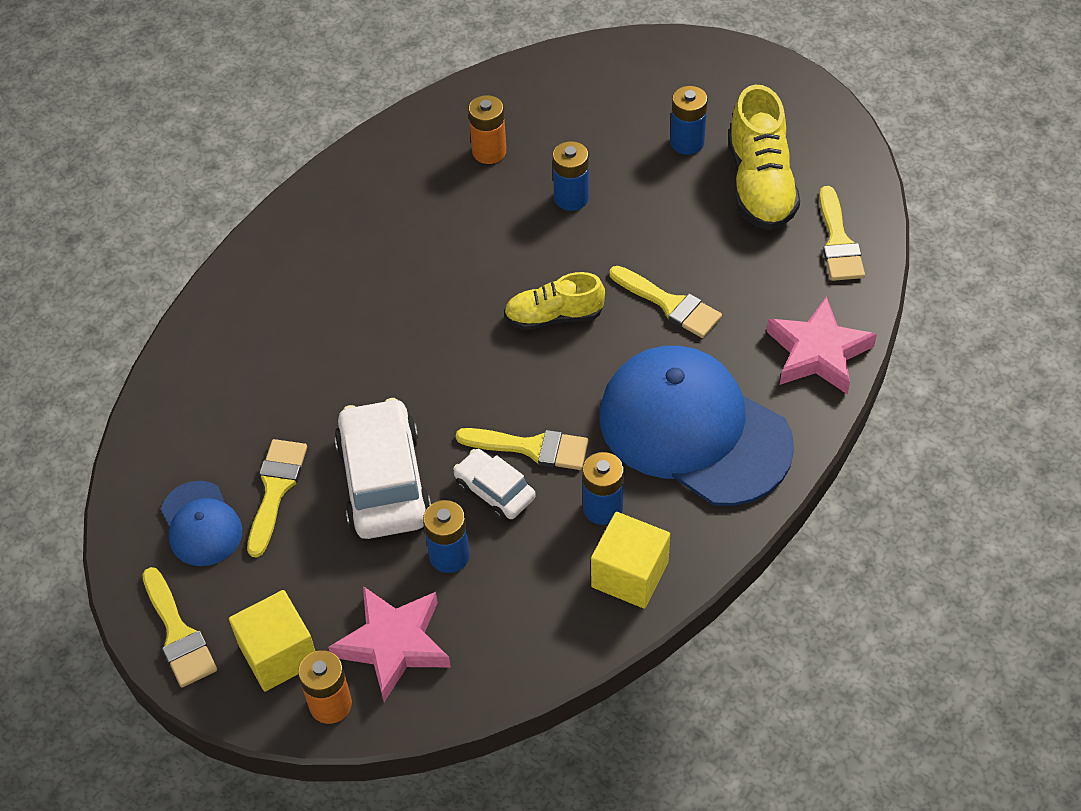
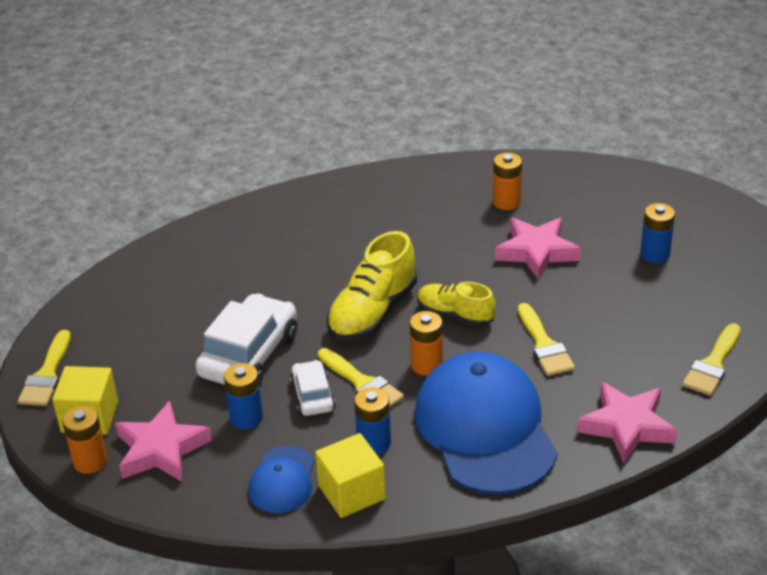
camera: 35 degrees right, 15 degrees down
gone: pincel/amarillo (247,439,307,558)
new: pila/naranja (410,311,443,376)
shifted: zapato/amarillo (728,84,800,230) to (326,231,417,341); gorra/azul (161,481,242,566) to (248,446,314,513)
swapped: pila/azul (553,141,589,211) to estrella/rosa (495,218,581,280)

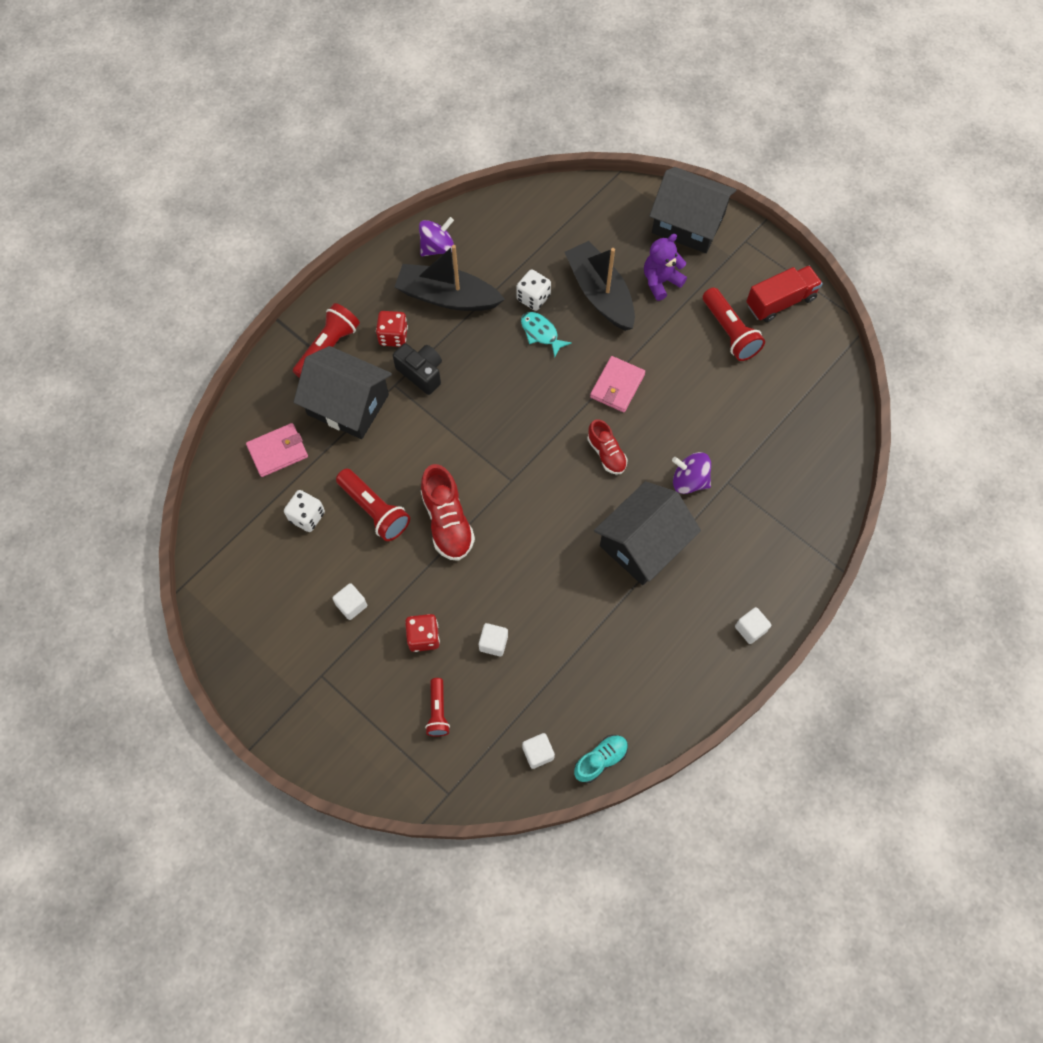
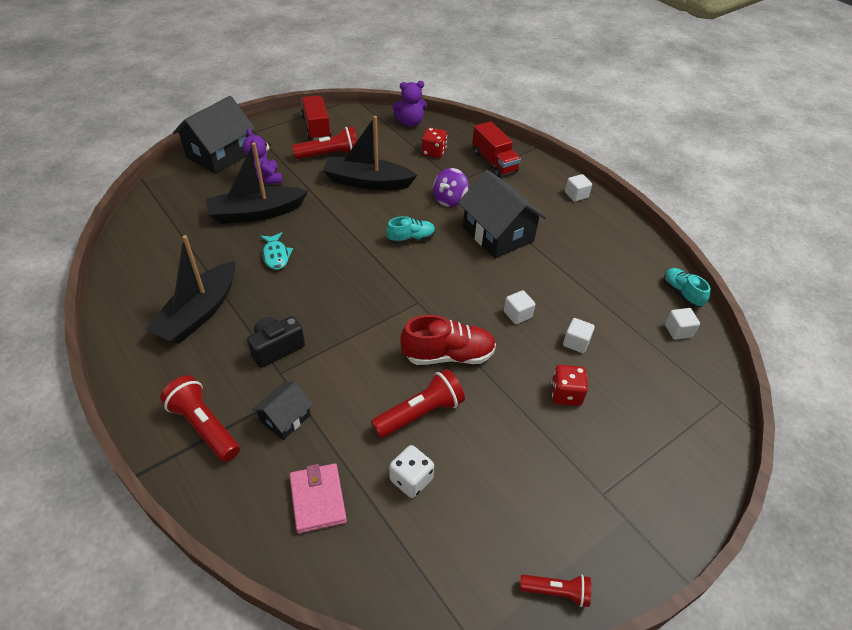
camera: 80 degrees left, 20 degrees down
gone: peonza/morado (419,217,454,256); dado/blanco (516,270,551,311); cartera/rosa (590,356,645,412)
new: osito/morado (392,81,427,127); barco/negro (322,116,417,190); camión/rojo (472,121,521,177)
shifted: dado/rojo (376,311,408,347) to (422,128,447,158); cubo/blanco (332,583,367,620) to (504,290,535,324); lámpara de mano/rojo (425,678,450,737) to (520,574,591,607)
repainted: zapato/rojo (587,419,628,475) to zapato/turquesa (386,216,435,244)
rotated: pez/turquesa (521,312,572,357) = (260,232,293,270) 75 degrees counterclockwise
scaled: casa/negro (294,346,392,439) = (252,382,313,440) x0.52

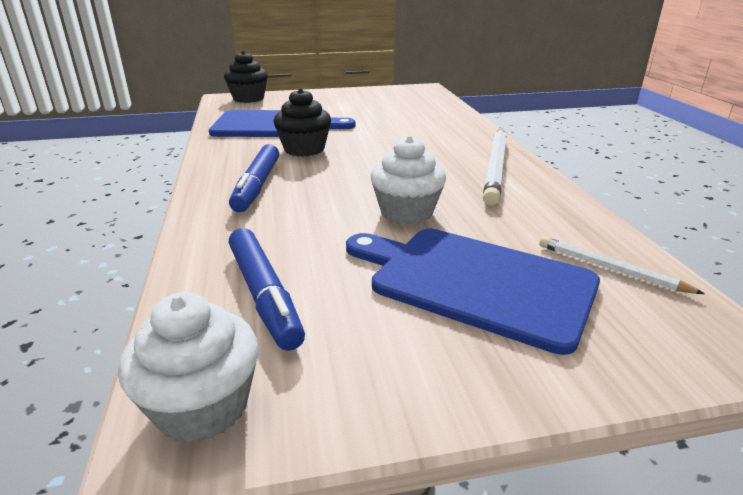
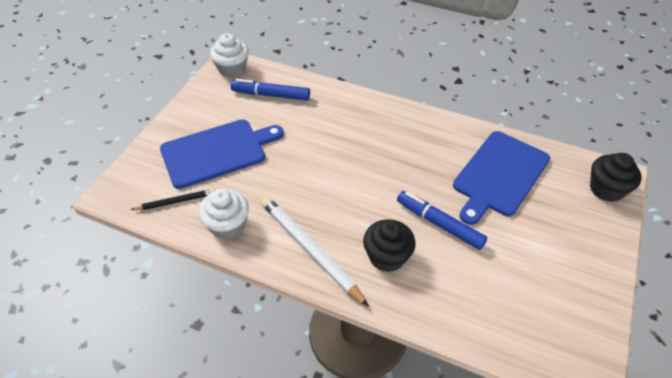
camera: 125 degrees right, 20 degrees up
shifted: magdalena/negro (273,88,331,157) to (363,219,416,272); magdalena/blanco (371,136,446,224) to (198,189,249,240); rotulador/azul (229,144,279,212) to (397,191,487,250)
repainted: lápiz/blanco (540,237,705,294) to lápiz/negro (131,189,214,210)

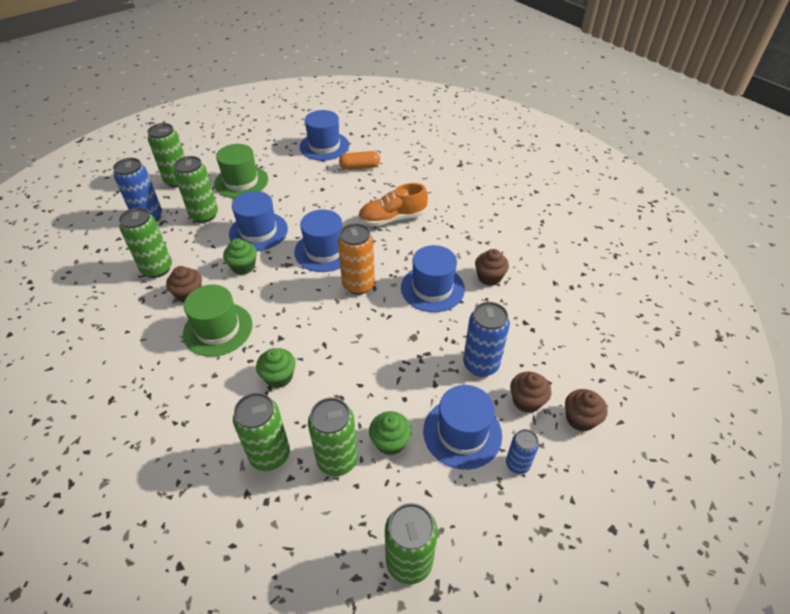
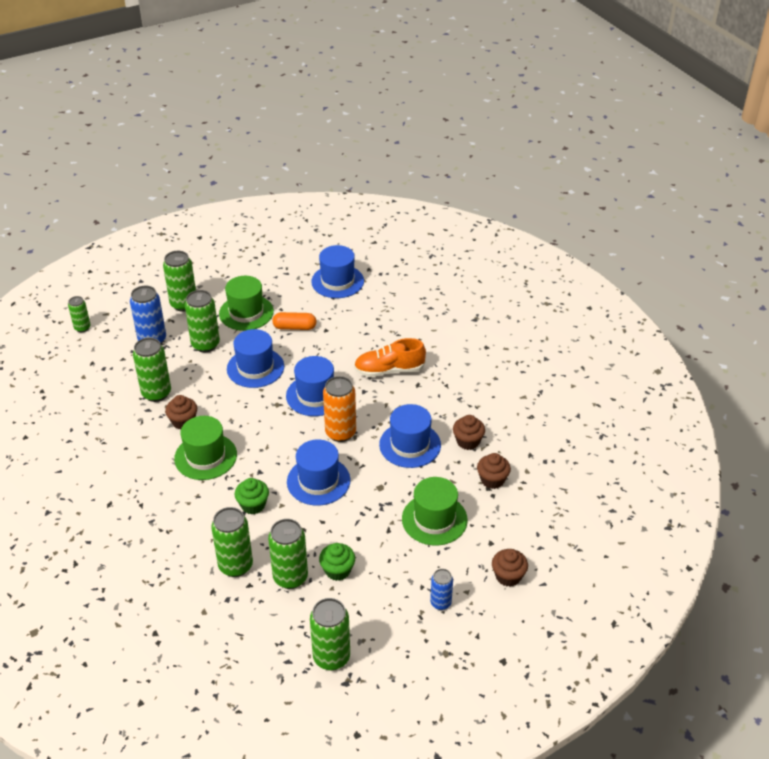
camera: 10 degrees right, 5 degrees down
gone: magdalena/verde (223,238,257,275)
new: lata/verde (68,296,91,332)
shifted: cápsula/naranja (339,151,380,170) to (272,312,317,330); magdalena/marrón (510,372,551,413) to (477,453,511,489); sombrero/azul (423,385,502,470) to (287,439,350,506)
swapped: lata/azul (463,302,510,377) to sombrero/verde (402,477,468,545)

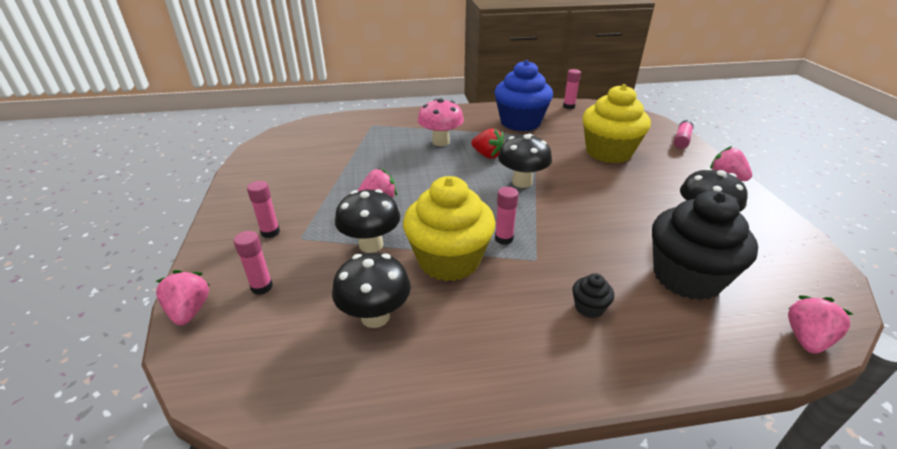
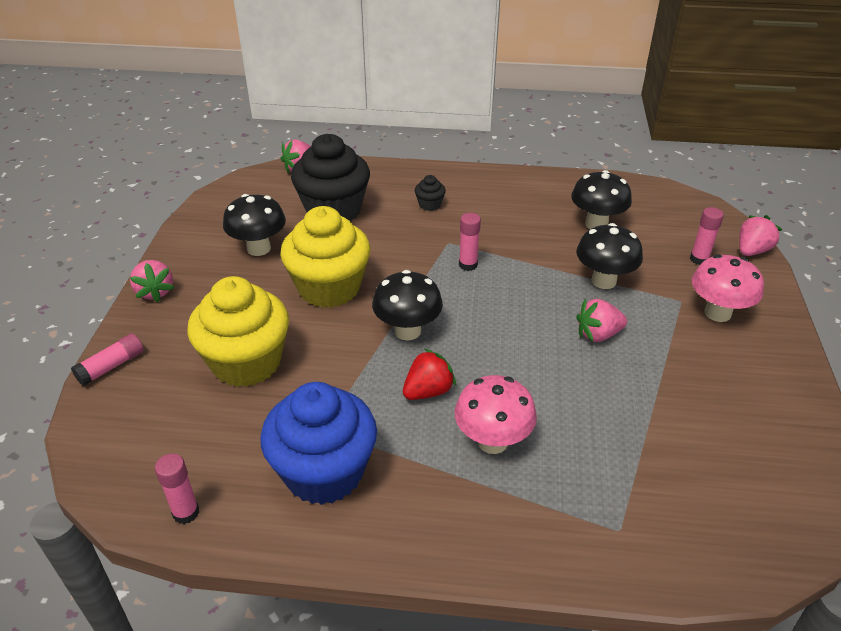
camera: 165 degrees left, 5 degrees up
shifted: magdalena/amarillo (403,176,495,281) to (280,206,370,308)
swapped: barra de pegamento/rosa (247,181,280,238) to seta/rosa (692,254,764,322)
rotated: fresa/rojo (471,128,504,159) = (403,349,456,400) 90 degrees clockwise; fresa/rosa (156,270,210,325) = (739,215,782,256) 135 degrees counterclockwise

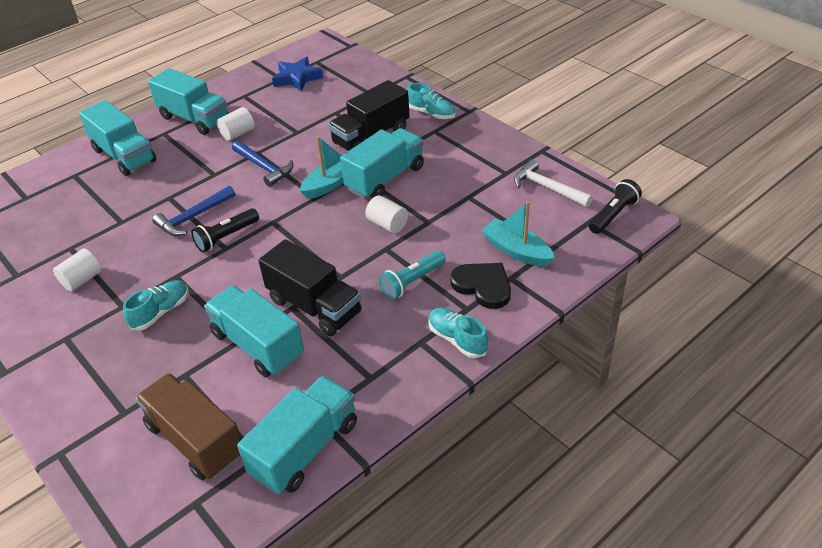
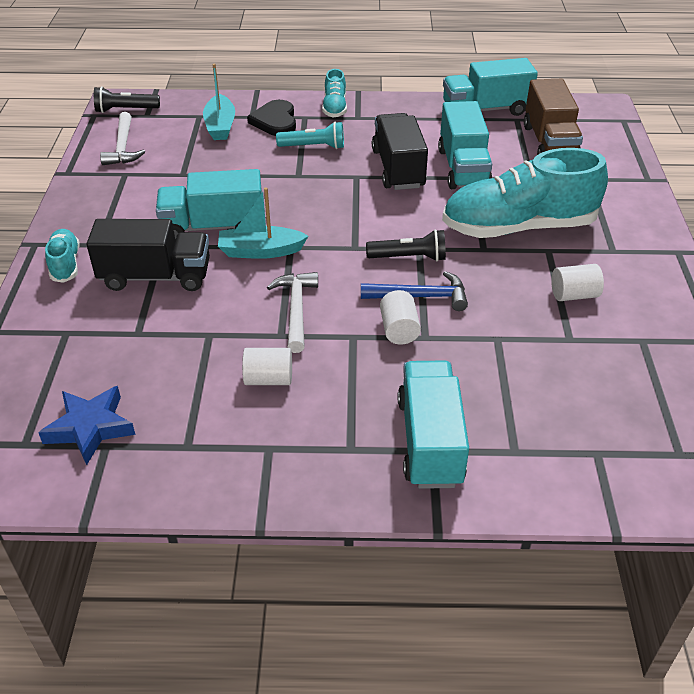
camera: 140 degrees left, 0 degrees up
gone: camión/turquesa (148,68,229,135)
shifted: cilindro/blanco (365,195,408,233) to (380,290,421,345)
repainted: martillo/azul (232,141,293,187) to martillo/blanco (267,272,318,353)
scaled: zapato/turquesa (123,280,189,331) = (442,148,608,238) x2.19

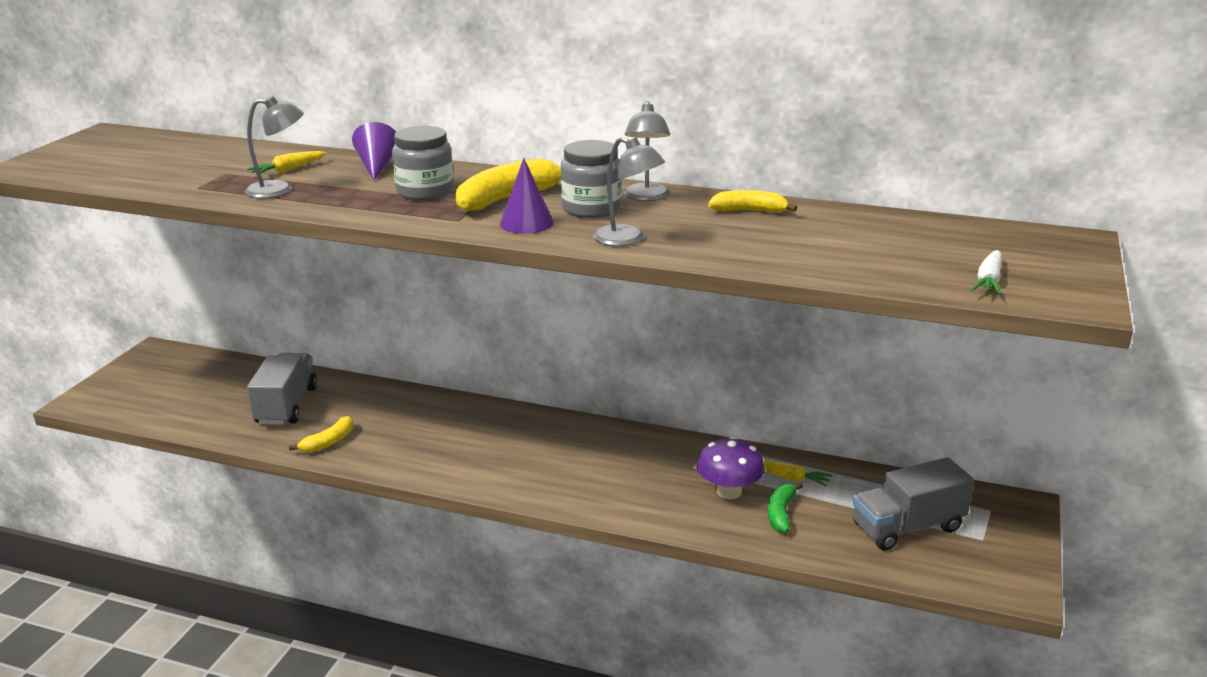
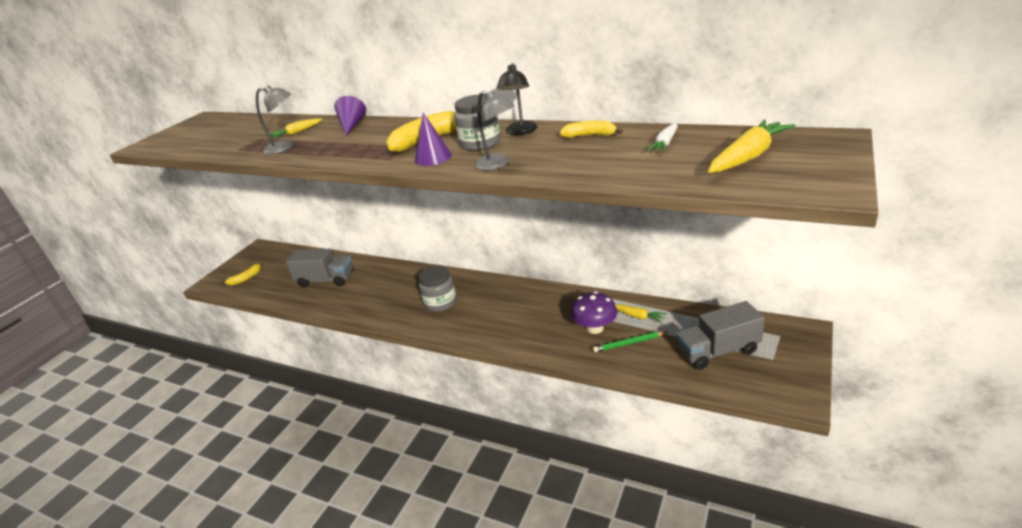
camera: 10 degrees right, 5 degrees up
new: zanahoria/amarillo (708,120,796,173)
shifted: tarro/gris (392,126,454,201) to (419,266,457,312); zanahoria/blanco (971,250,1002,295) to (647,123,678,152); plátano/amarillo (289,416,354,453) to (220,263,261,285)
swapped: plátano/verde (768,482,803,533) to lápiz/verde (593,331,668,352)
repainted: lámpara/gris (624,101,670,201) to lámpara/negro (497,63,538,135)
rotated: camión/gris (247,353,317,425) = (286,249,353,287) 90 degrees clockwise

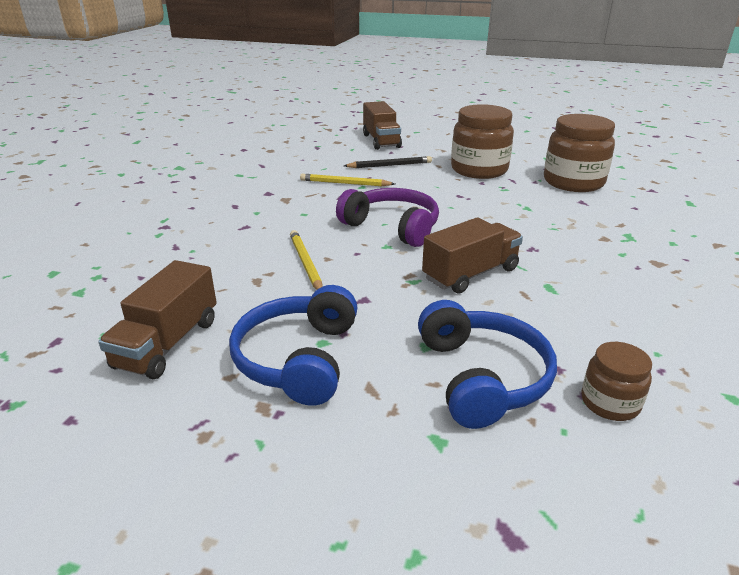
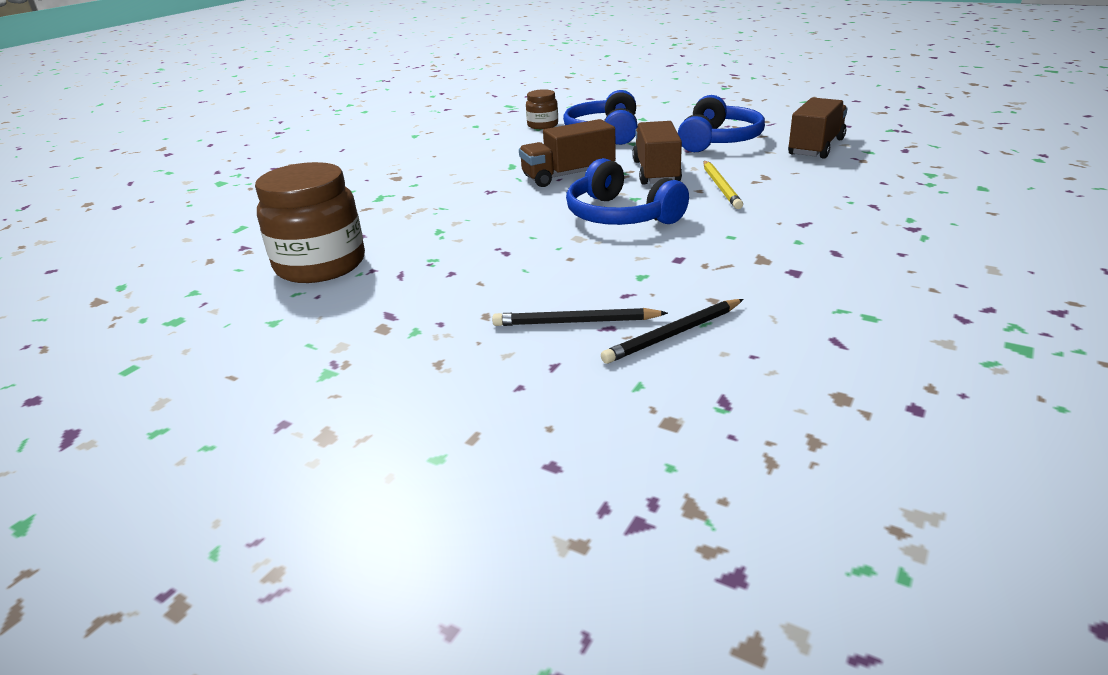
camera: 165 degrees left, 0 degrees up
gone: tarro/marrón (451,104,514,179); lápiz/amarillo (300,174,395,186)
new: lápiz/negro (601,299,744,364)
shifted: camión/marrón (363,101,402,150) to (632,121,682,185)
repainted: auriculares/morado (336,188,439,247) to auriculares/azul (566,158,689,225)

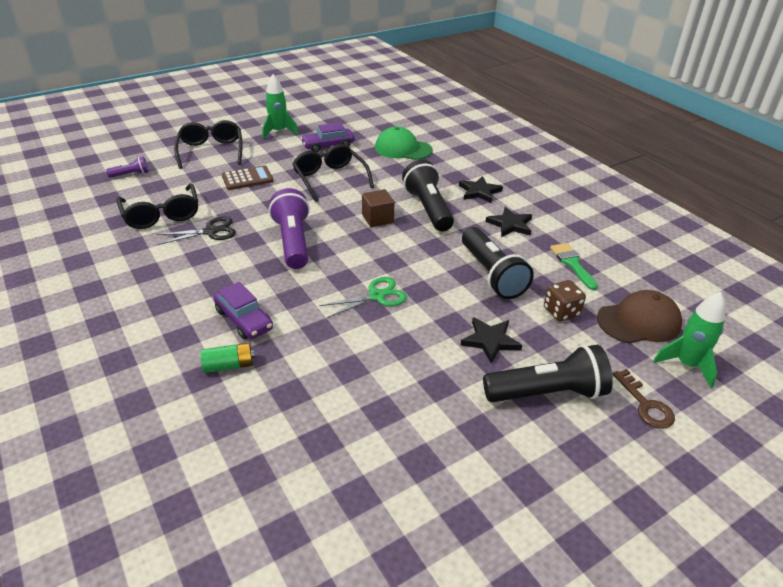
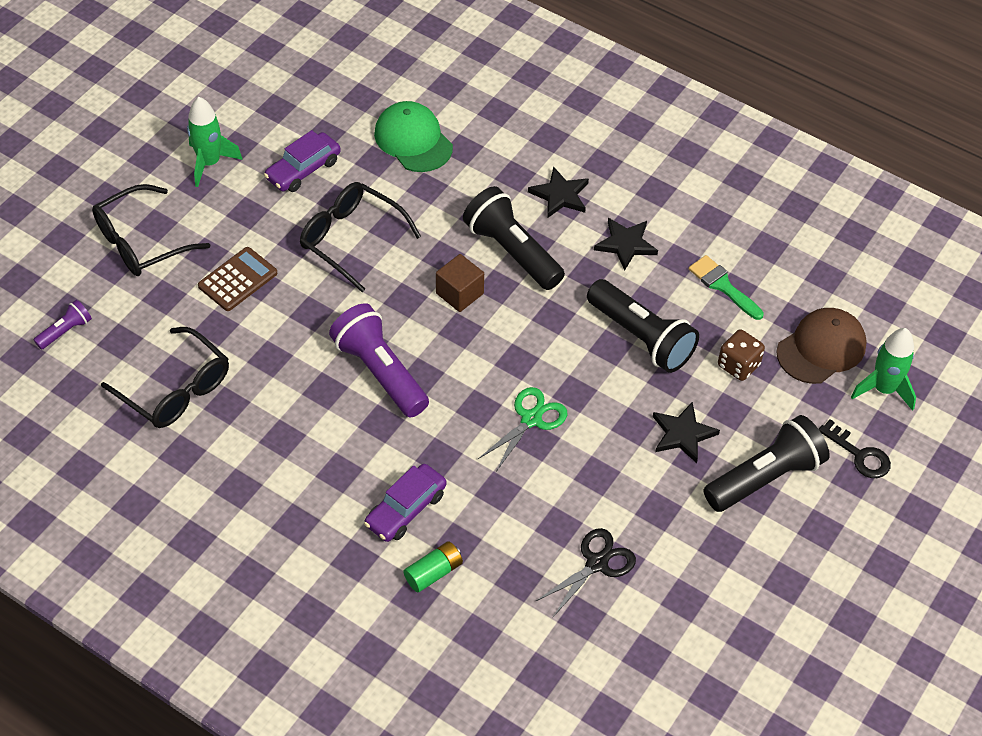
camera: 25 degrees left, 15 degrees up
shifted: tijeras/negro (156,217,236,245) to (536,528,636,617)
repainted: llave/marrón (612,369,675,429) to llave/negro (819,419,891,478)
rotated: gafas/negro (174,120,243,169) = (92,184,210,276) 90 degrees counterclockwise; gorra/verde (375,127,433,160) = (374,101,453,172) 60 degrees clockwise; coche/morado (213,282,273,339) = (364,464,447,542) 105 degrees clockwise

